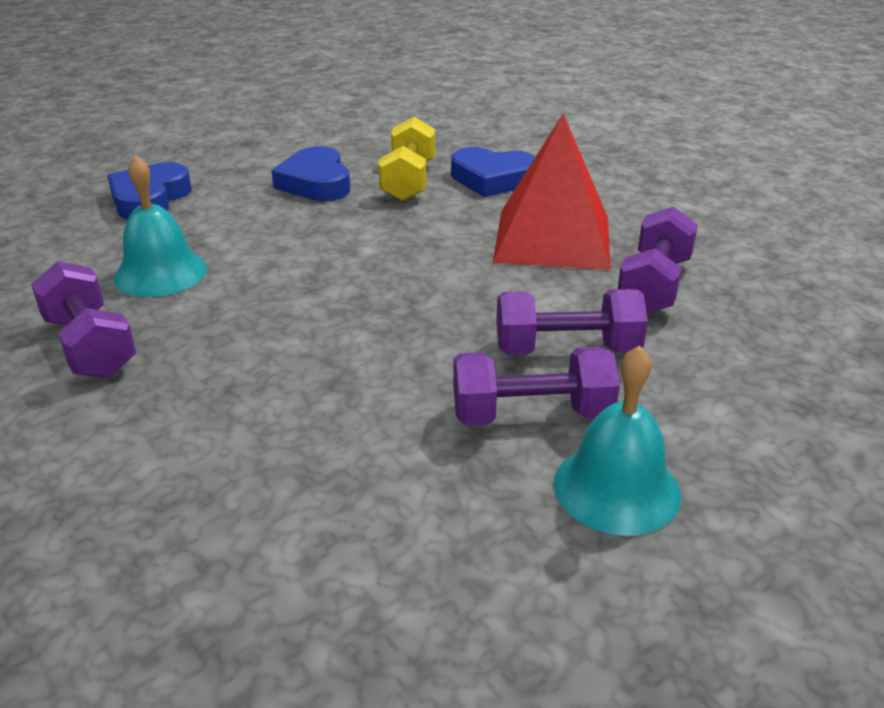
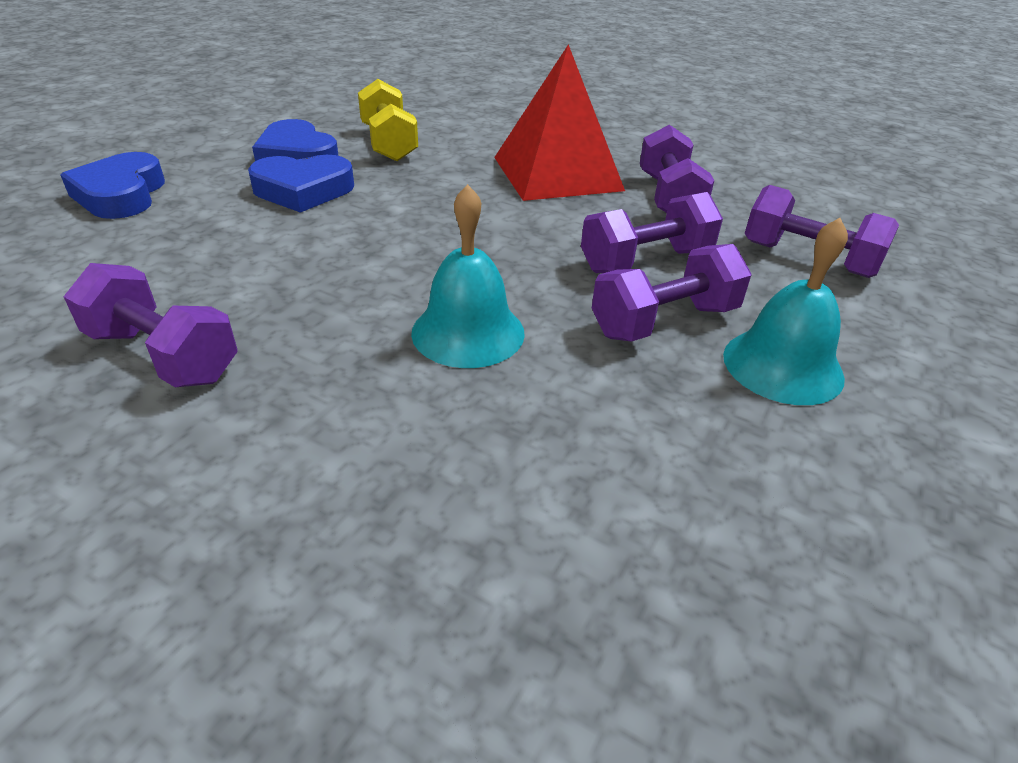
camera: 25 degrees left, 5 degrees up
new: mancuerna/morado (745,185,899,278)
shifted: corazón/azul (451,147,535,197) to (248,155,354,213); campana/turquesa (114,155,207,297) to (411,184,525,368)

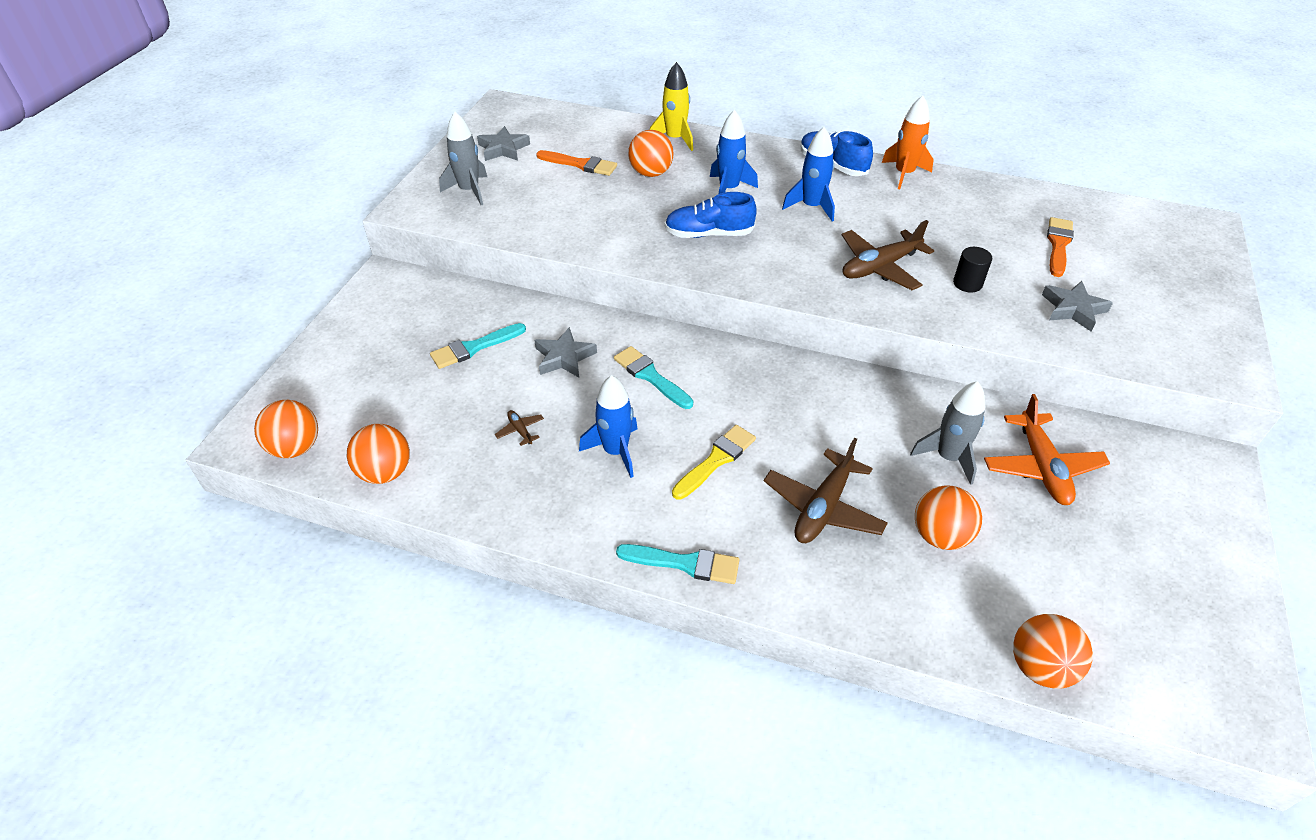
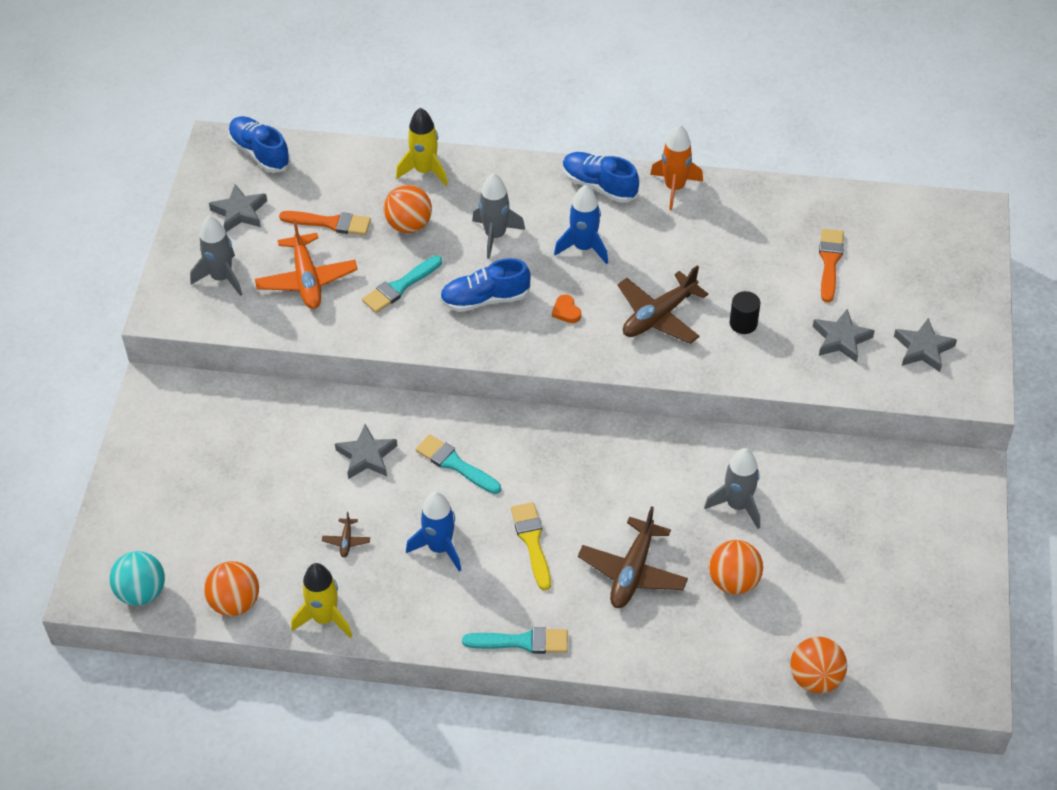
camera: 10 degrees left, 5 degrees up
new: zapato/azul (228,116,291,173); corazón/naranja (552,294,581,323); estrella/gris (894,318,957,372); cohete/amarillo (291,563,352,638)
shifted: pincel/turquesa (430,323,526,369) to (362,256,442,313); avión/naranja (984,394,1110,505) to (255,219,358,309)
repainted: cohete/azul (710,110,758,194) to cohete/gris (472,173,525,259); pelota/naranja (254,400,318,458) to pelota/turquesa (110,551,165,606)
rotated: avión/marrón (495,410,544,446) = (322,512,370,557) 135 degrees counterclockwise; pincel/amarillo (672,425,756,500) = (511,502,551,590) 45 degrees counterclockwise

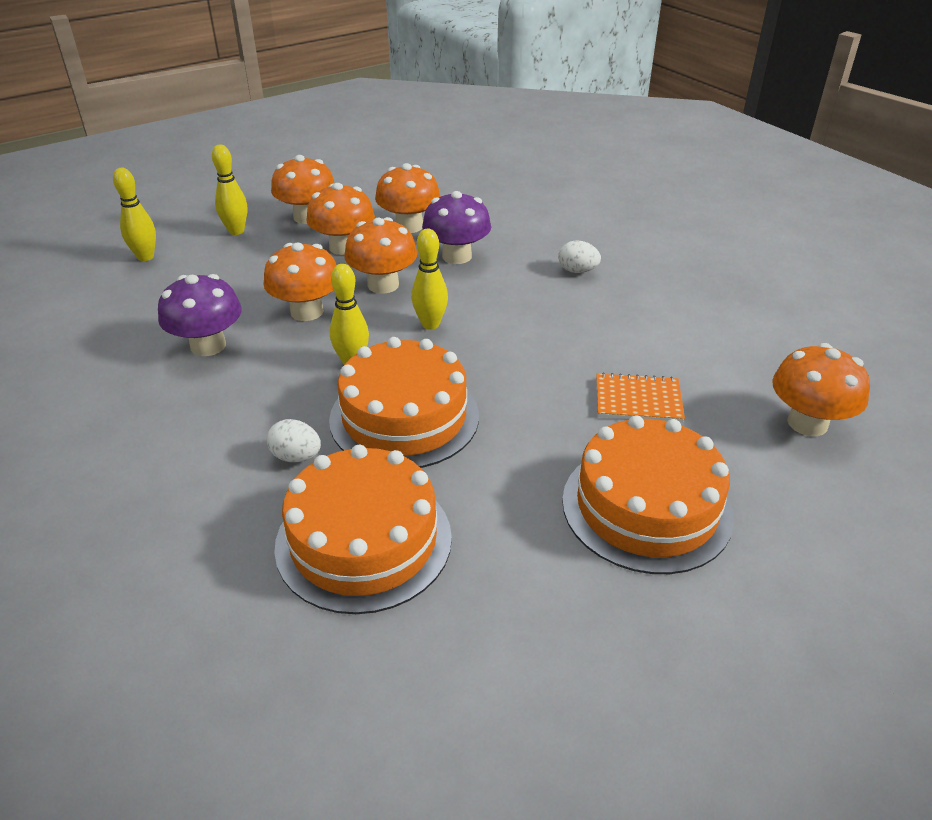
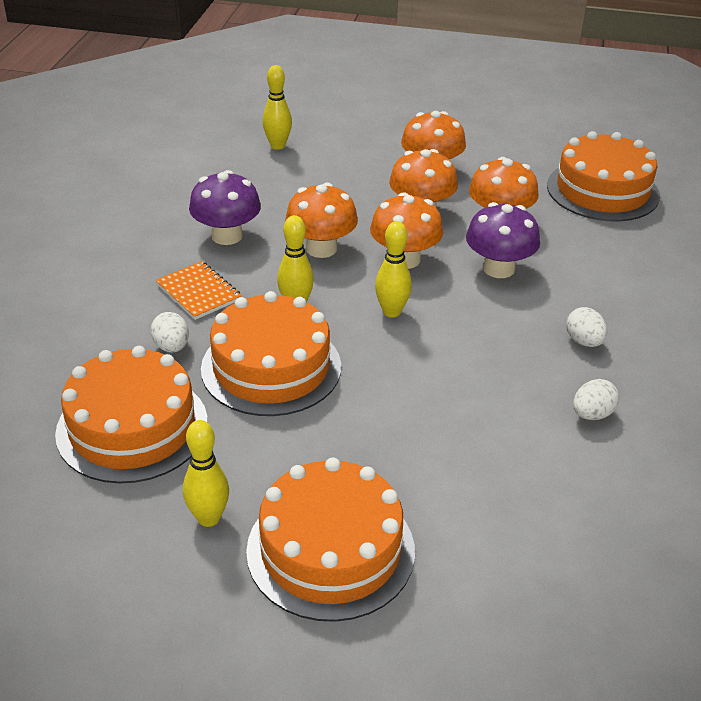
camera: 45 degrees right, 0 degrees up
gone: seta/naranja (772,343,870,436)
new: tarta/naranja (547,131,660,221); huevo/blanco (573,379,619,420)
shifted: bolo/amarillo (212,144,247,235) to (183,420,229,527); cuaderno/naranja (596,373,685,422) to (156,261,242,320)

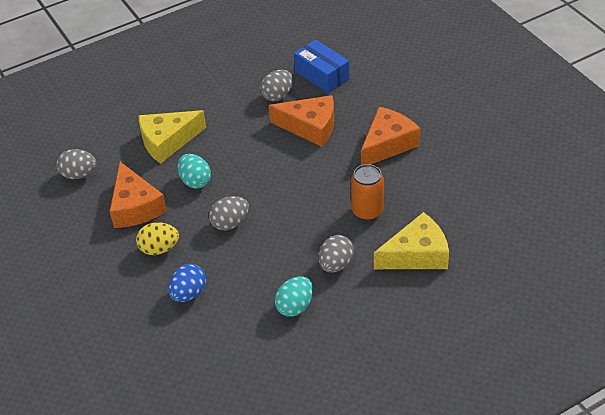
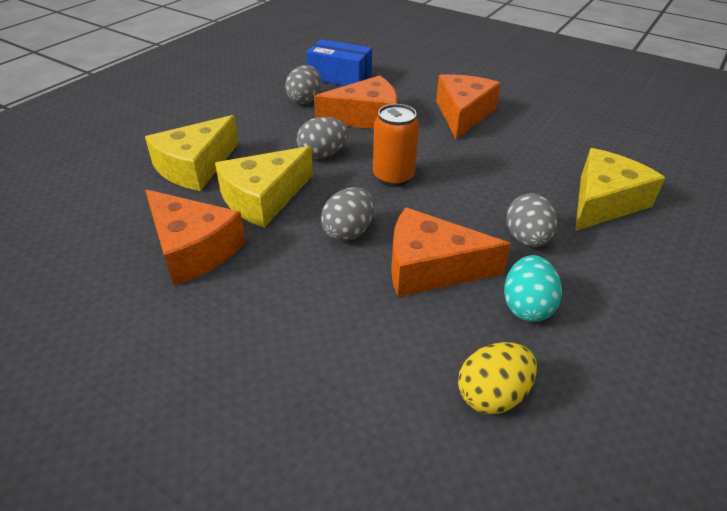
camera: 30 degrees left, 5 degrees down
gone: huevo/azul (168,264,206,302)
new: queso/naranja (391,207,511,297)
shifted: huevo/gris (56,149,97,179) to (297,117,349,159); lata/naranja (351,164,384,221) to (373,104,419,187); huevo/amarillo (136,223,179,255) to (458,342,537,414)
swapped: huevo/turquesa (178,154,211,189) to queso/amarillo (215,146,313,228)

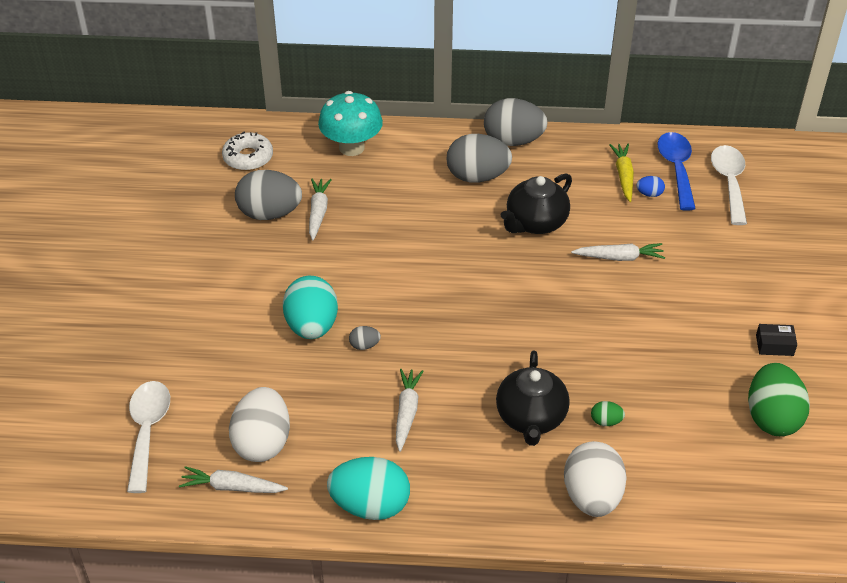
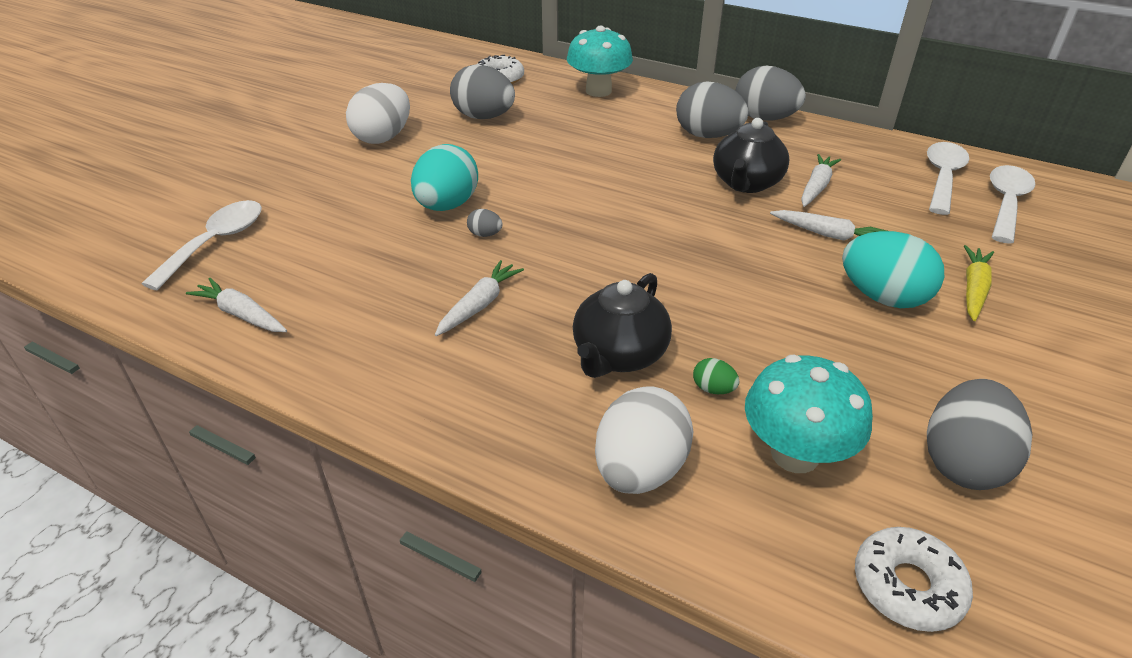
camera: 25 degrees right, 5 degrees down
gone: huevo/azul (636,176,665,197); caja/negro (756,324,797,356)
new: seta/turquesa (745,355,873,473); rosquilla/blanco (855,527,973,632)
shifted: zanahoria/amarillo (609,144,634,202) to (964,245,994,321); zanahoria/blanco (309,179,332,240) to (801,154,841,207); huevo/blanco (229,387,290,462) to (346,83,410,144); huevo/turquesa (327,457,410,520) to (842,231,944,308)
repainted: cuchara/azul (657,132,696,211) to cuchara/blanco (927,142,969,215); huevo/verde (748,363,810,436) to huevo/gris (927,379,1032,490)
rotated: tetera/negro (500,173,572,234) = (713,118,789,193) 45 degrees counterclockwise

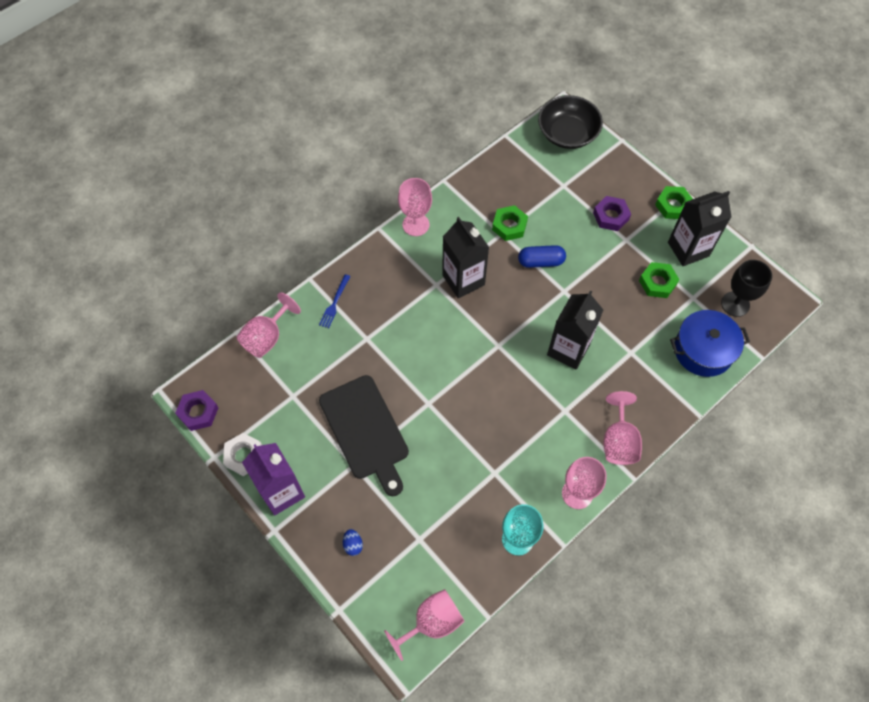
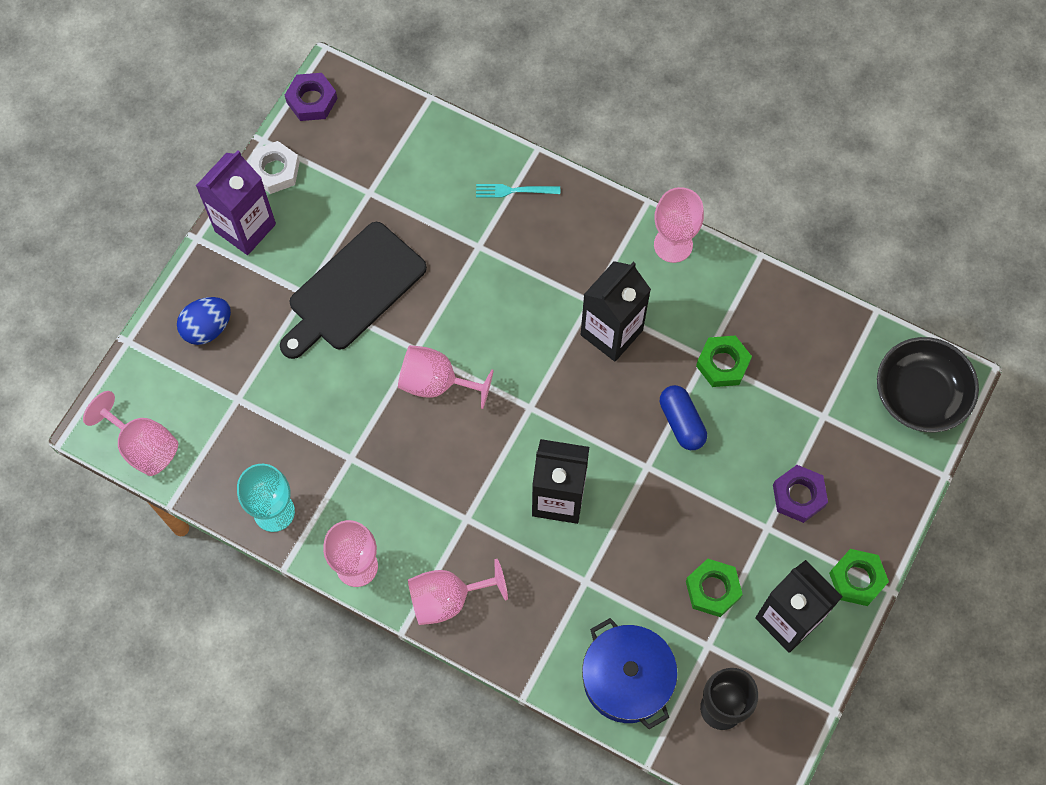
camera: 70 degrees right, 5 degrees up
shifted: copa/rosa (237,292,301,358) to (398,345,494,409)
repainted: tenedor/azul (319,274,350,328) to tenedor/turquesa (476,184,560,198)
scaled: huevo/azul (343,529,363,556) = (177,297,231,345) x1.74

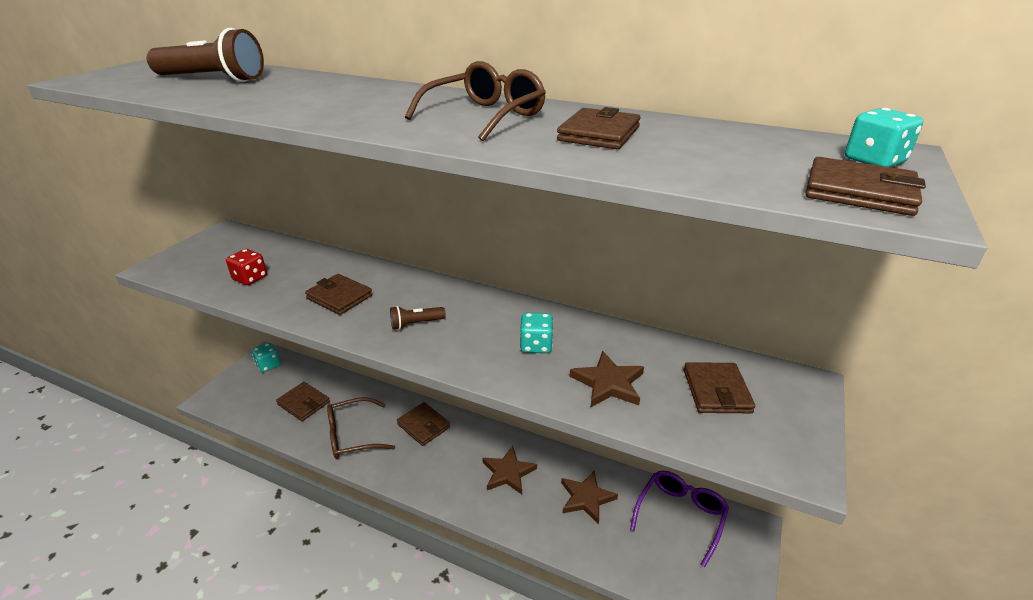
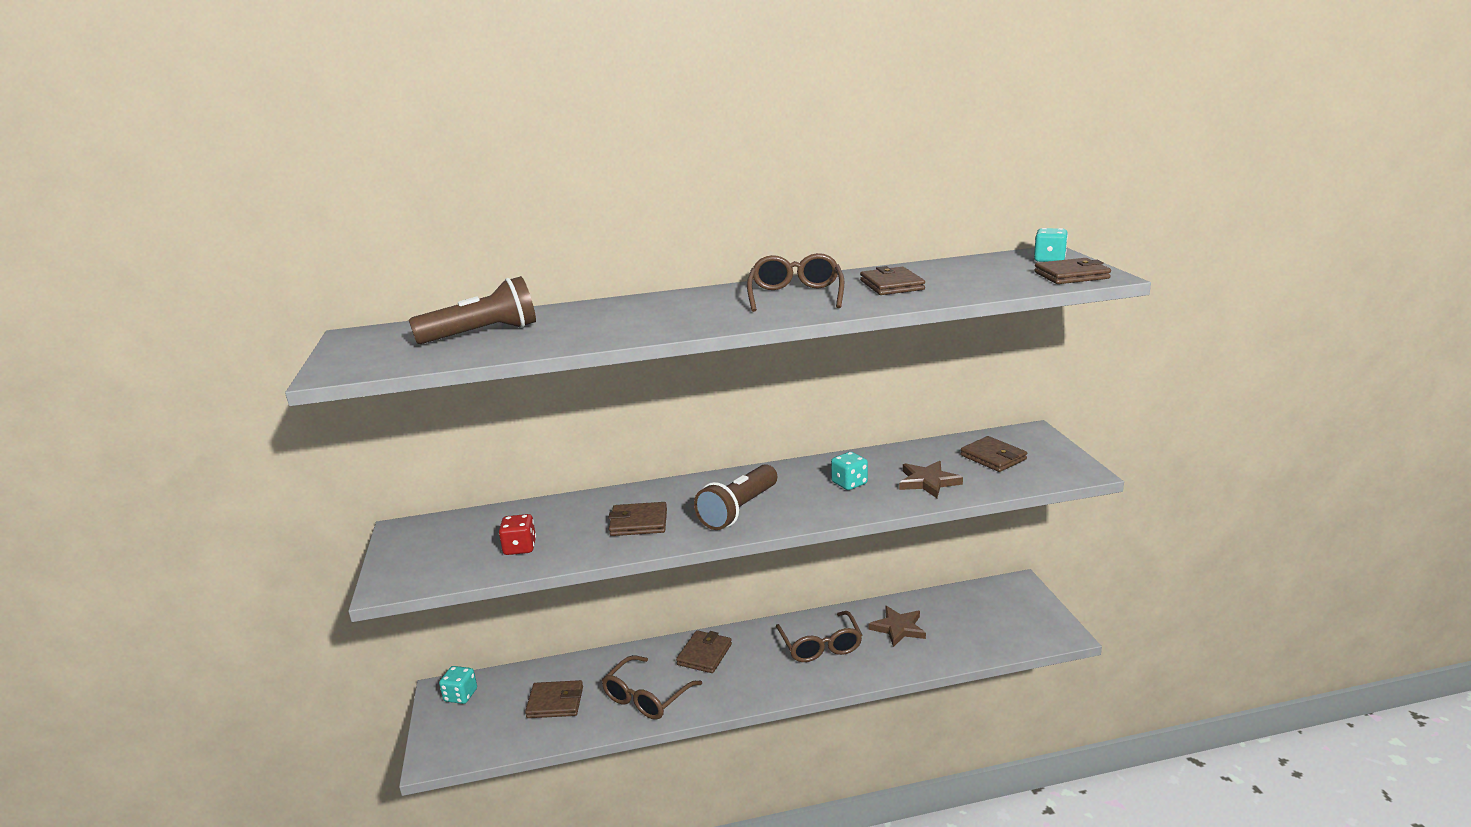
camera: 35 degrees left, 10 degrees down
gone: gafas/morado (630,471,729,568)
swapped: estrella/marrón (482,446,537,494) to gafas/marrón (776,611,862,662)
rotated: cartera/marrón (397,402,450,446) = (676,630,732,673) 75 degrees counterclockwise
scaled: lámpara de mano/marrón (390,306,446,330) = (694,464,777,530) x1.96

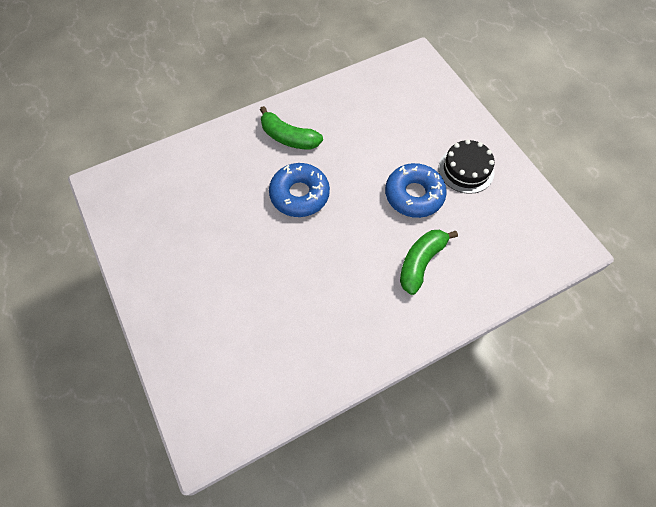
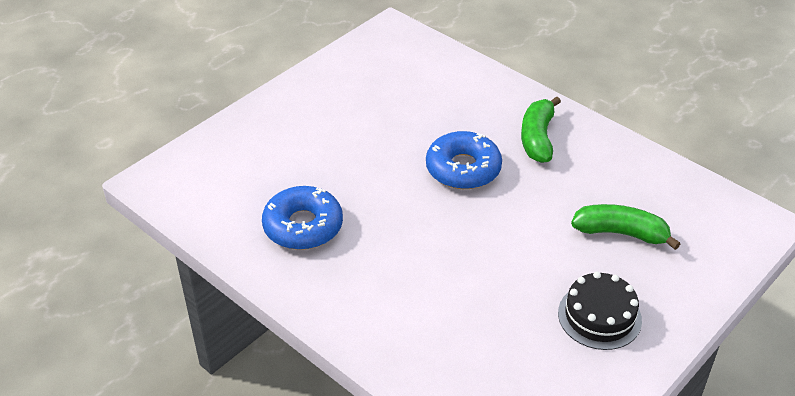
camera: 70 degrees right, 20 degrees down
shifted: rosquilla/azul (385,163,447,218) to (262,186,343,250); plátano/verde (400,230,458,295) to (571,204,680,250)

